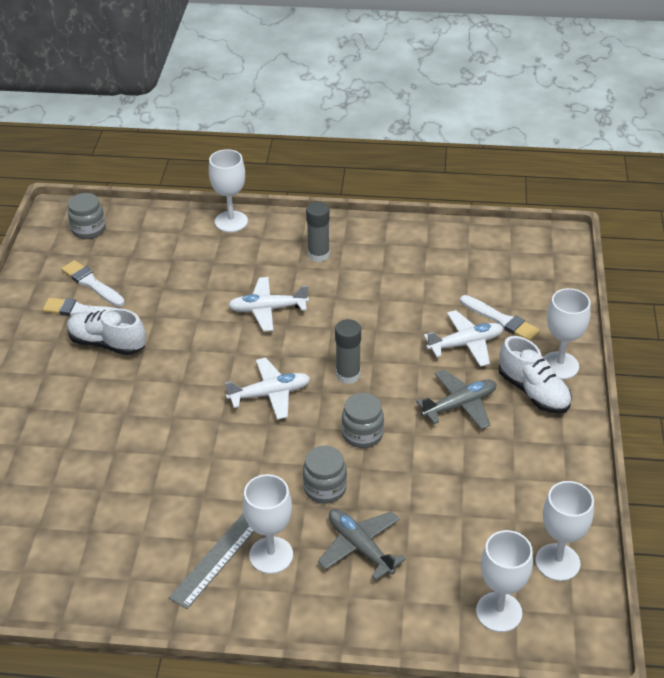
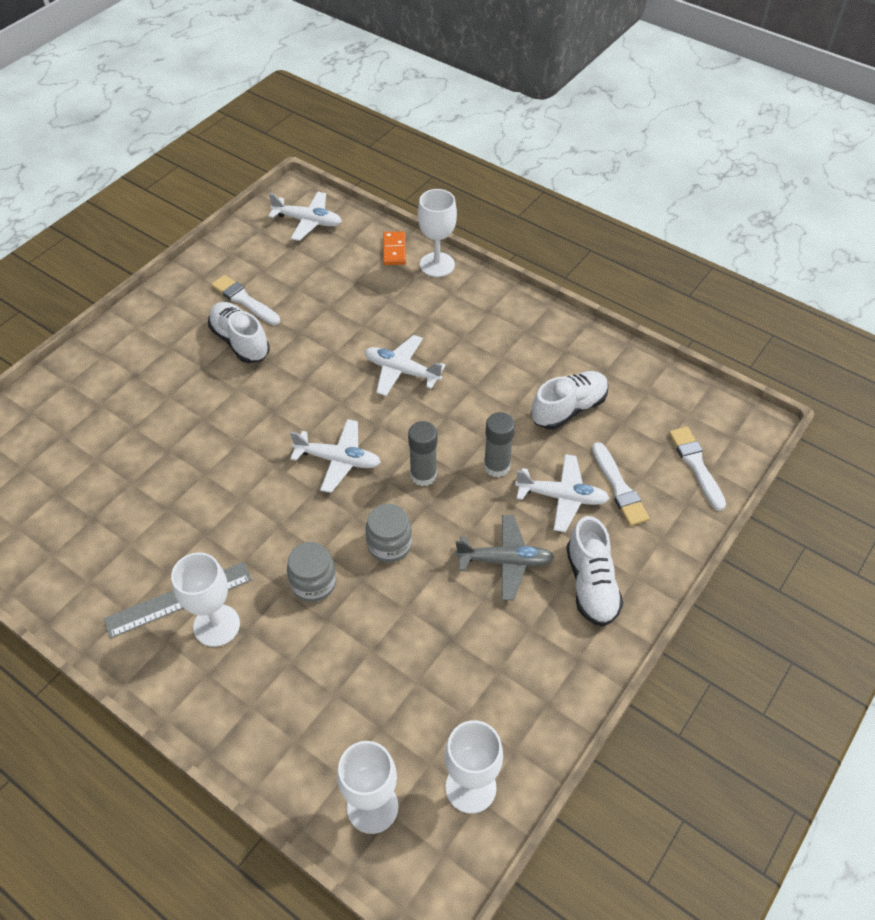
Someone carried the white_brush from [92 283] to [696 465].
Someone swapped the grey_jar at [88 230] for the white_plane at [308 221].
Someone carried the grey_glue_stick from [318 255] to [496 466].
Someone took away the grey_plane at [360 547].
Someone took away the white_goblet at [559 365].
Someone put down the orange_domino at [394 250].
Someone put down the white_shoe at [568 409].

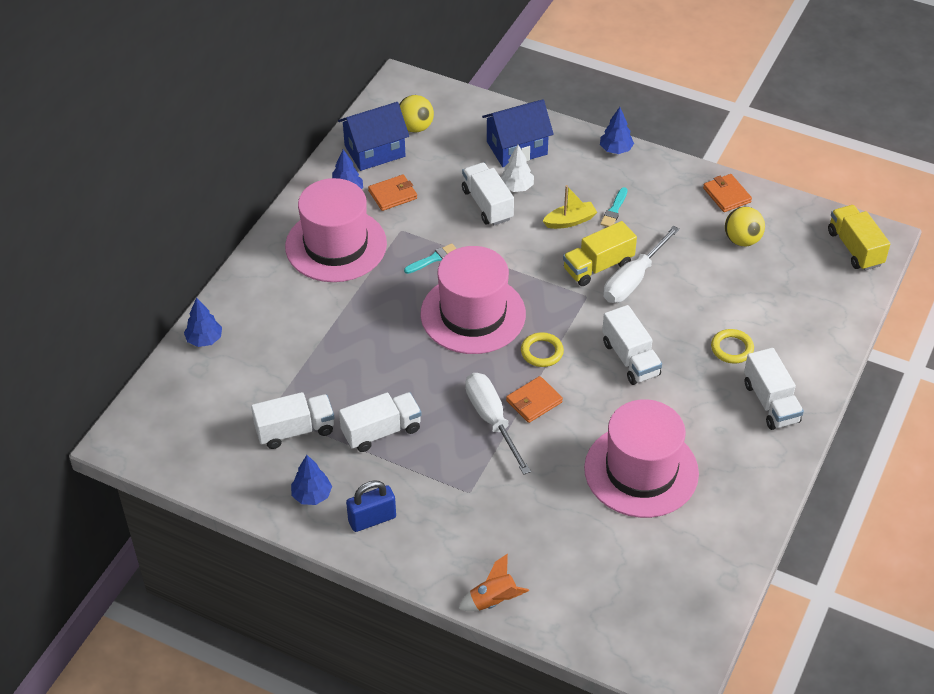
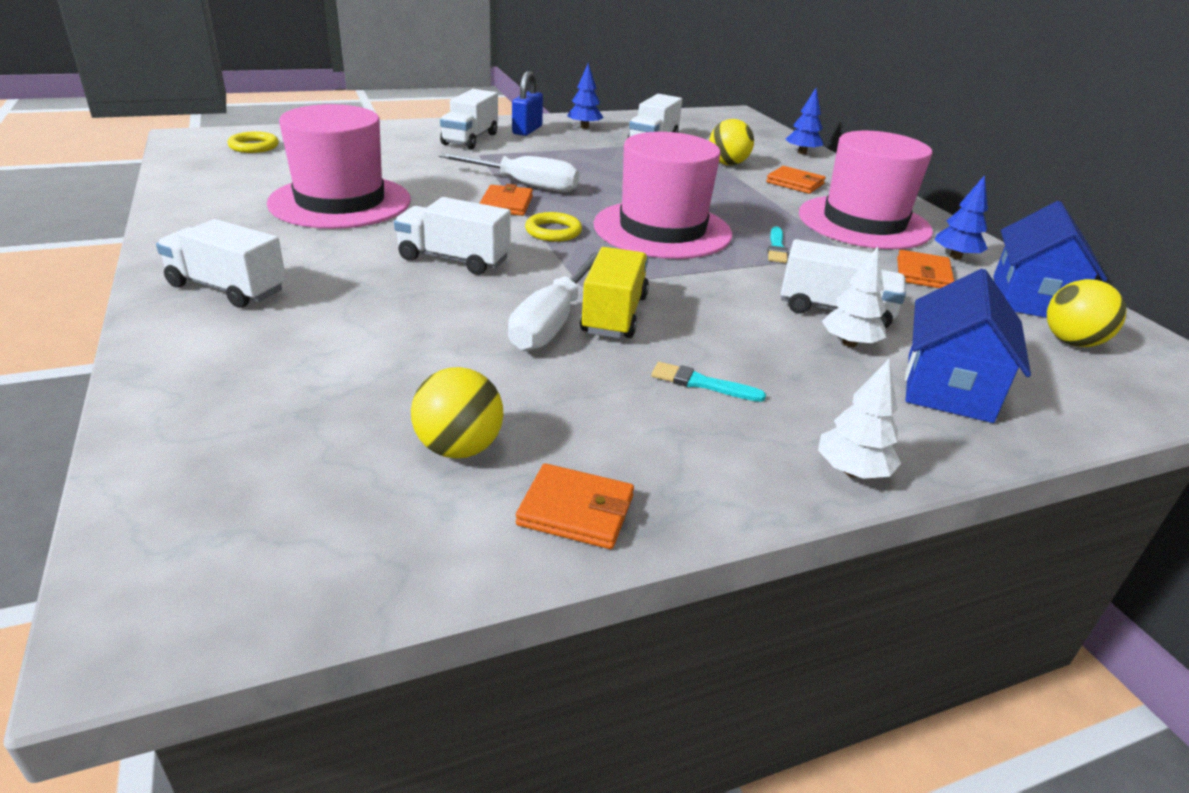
Someone carried the white_truck from [381 431] to [470 139].
Someone took away the orange_rocket at [493 601].
Someone took away the yellow_boat at [570 221].
Someone repainted the blue_tree at [615 149], which became the white_tree at [852 471].
Someone rotated the turquoise_brush at [614 210] by 45 degrees counterclockwise.
Someone rotated the white_screwdriver at [633 280] by 150 degrees counterclockwise.
Someone carried the yellow_ring from [732 348] to [254 146].
Someone took away the yellow_truck at [855 248].
Someone put down the yellow_ball at [727 164].
Someone put down the orange_wallet at [795 183].

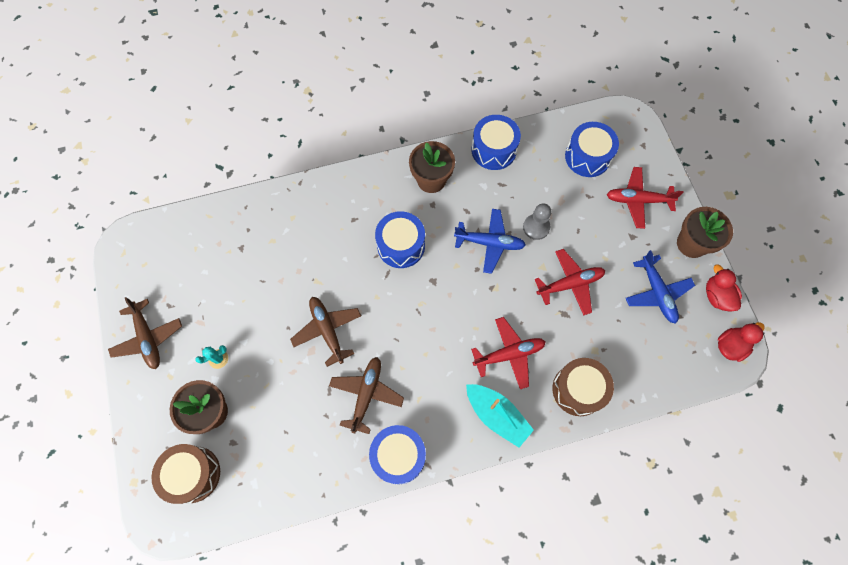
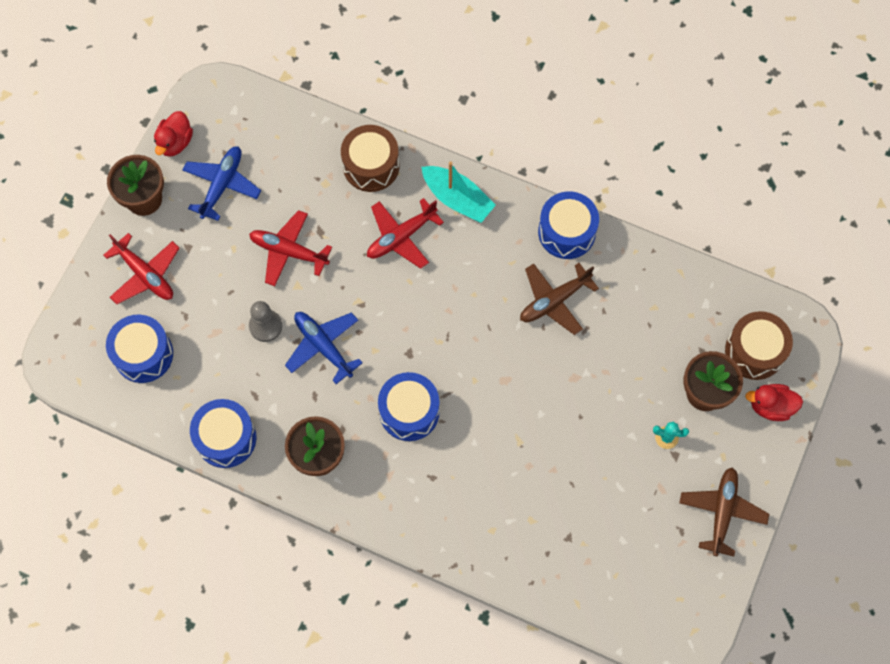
Someone took away the brown_plane at [327 330].
Someone rotated the turquoise_boat at [497 415] by 135 degrees clockwise.
Someone rotated the red_plane at [509 354] by 60 degrees counterclockwise.
Someone carried the red_duck from [730 346] to [770 406].

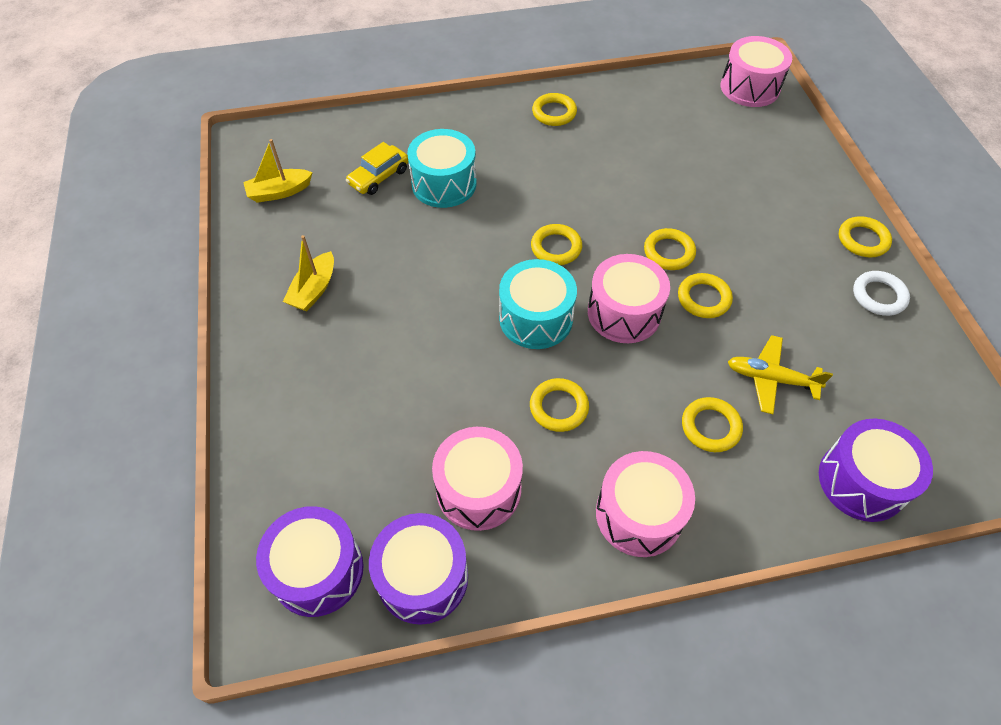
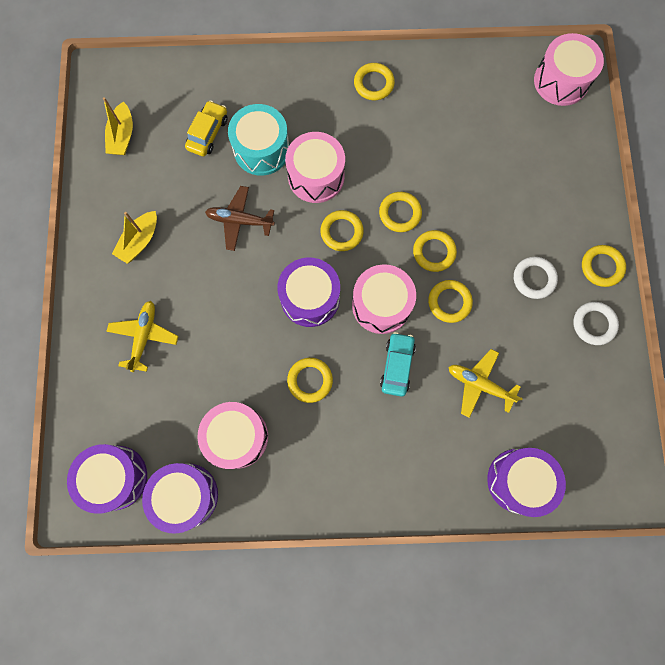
Someone rotated the yellow_boat at [279 192] by 75 degrees counterclockwise.
Someone rotated the yellow_car at [379 177] by 150 degrees clockwise.
Someone repainted the turquoise_drum at [536 318], which became the purple_drum at [310 298].
Someone carried the pink_drum from [639 514] to [316 176].
Someone carried the yellow_ring from [710 427] to [400 213].
Someone put down the yellow_plane at [144 336].
Someone put down the brown_plane at [240 221].
Someone put down the turquoise_car at [397 366].
Someone put down the white_ring at [534 279].

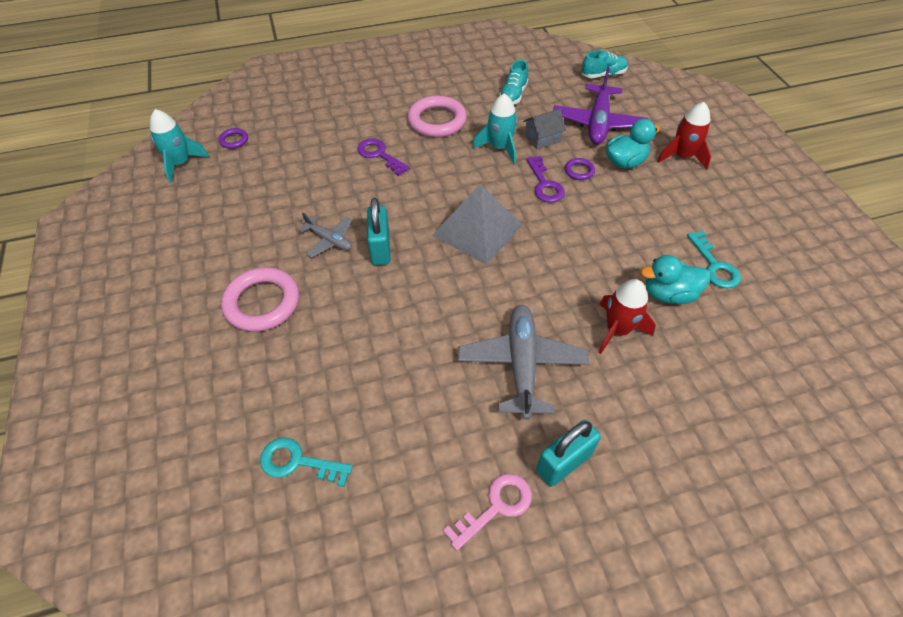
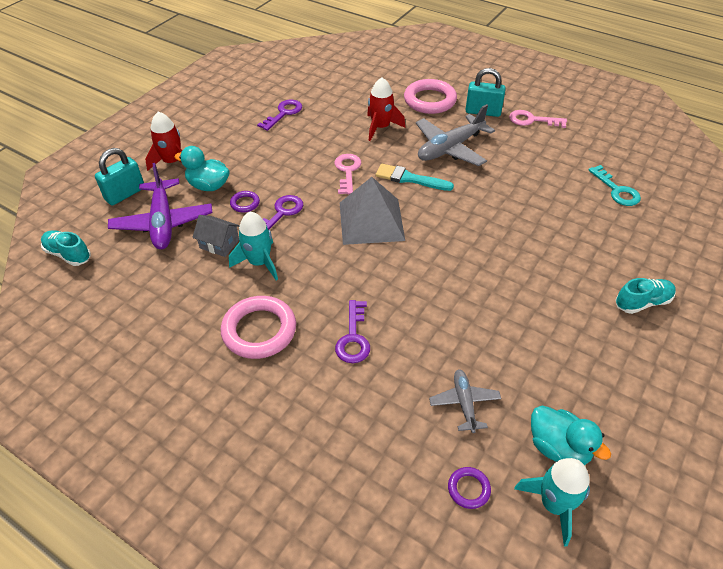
Someone carried the pink_ring from [262 303] to [430 100].
Someone carried the grey_plane from [329 240] to [464 403].
Someone carried the turquoise_padlock from [380 248] to [125 194].
Someone carried the turquoise_shoe from [513 95] to [642 302].
Someone rotated the purple_plane at [598 123] by 105 degrees clockwise.
Someone carried the turquoise_duck from [668 294] to [558 448].
Someone repainted the turquoise_key at [714 265], which became the purple_key at [283 113].
Someone put down the pink_key at [347 171].
Someone put down the turquoise_brush at [409 178].

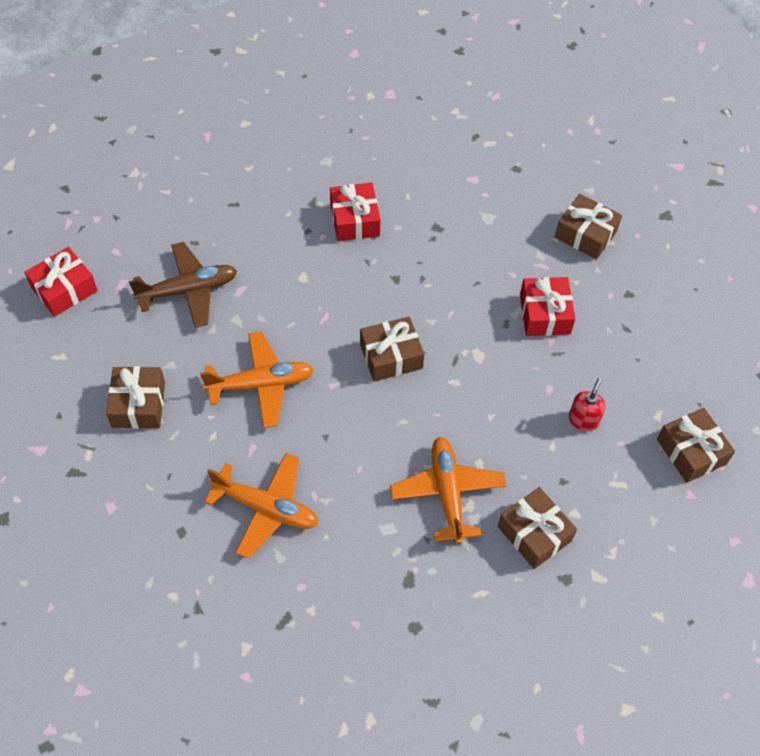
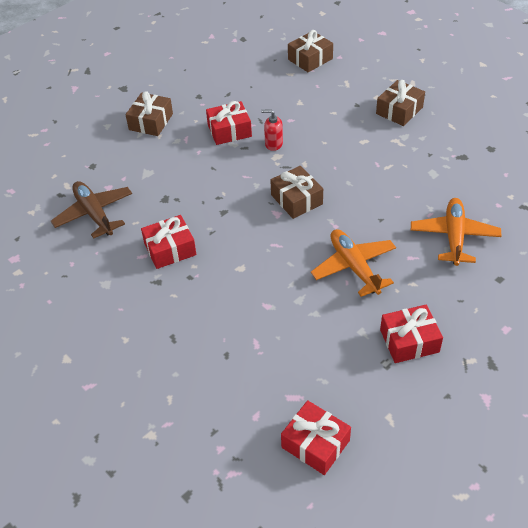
Someone repainted the brown_gift at [138 404], which became the red_gift at [409 341].
Someone carried the brown_plane from [188 290] to [94 214].
Someone took away the orange_plane at [447 493].
Someone carried the red_soap_dispenser from [583 420] to [273 144].

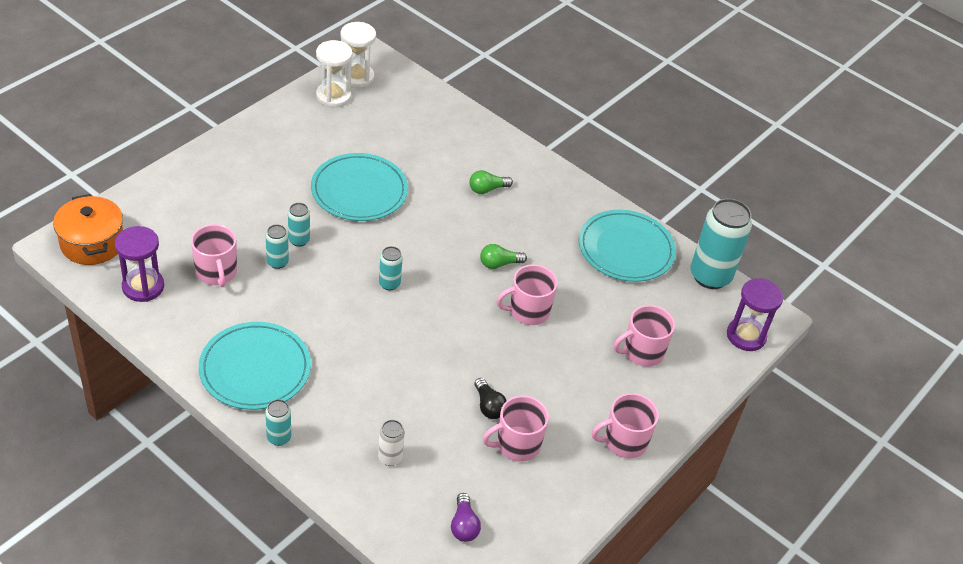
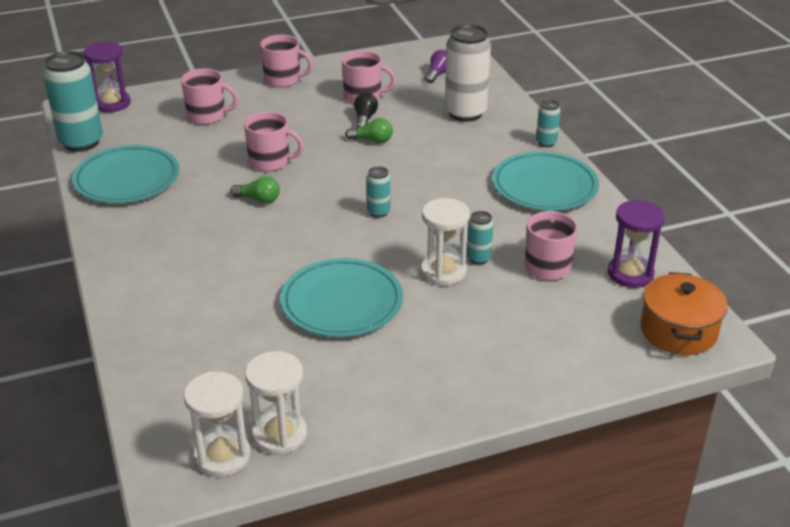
Someone swapped the turquoise_can at [299 240] for the white_hourglass at [443 272].
Someone scaled the white_can at [390 457] by 2.09.
Someone carried the green_light_bulb from [487 189] to [372 140].

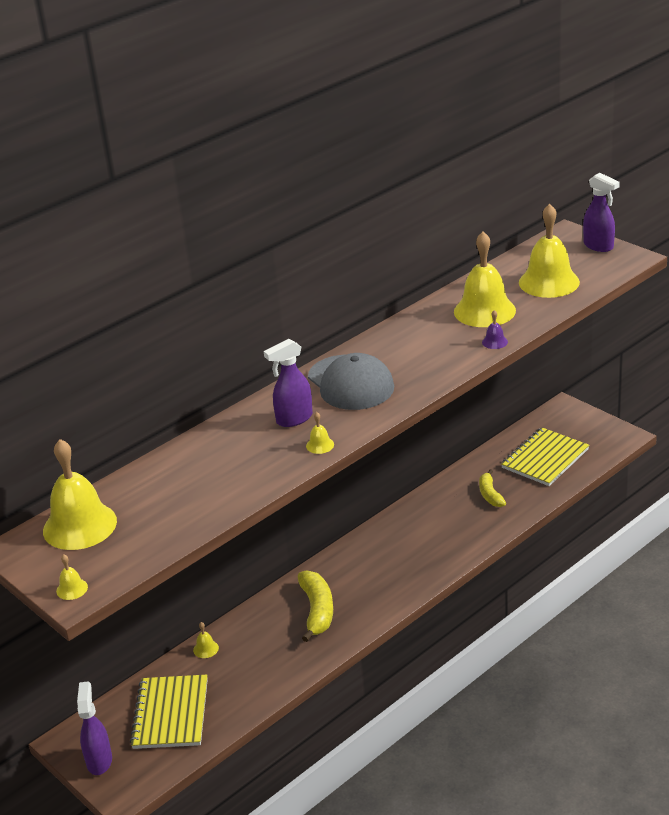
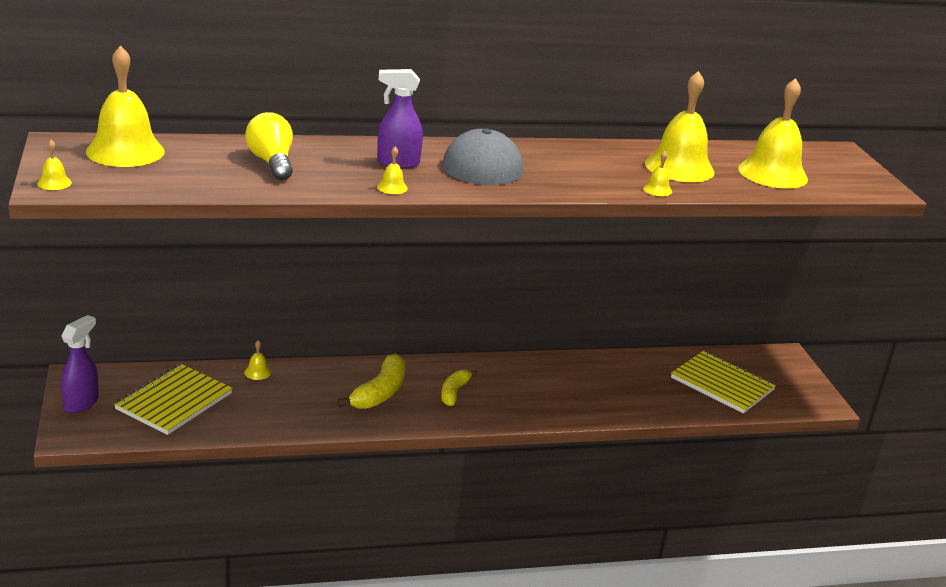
Someone carried the yellow_banana from [490 494] to [454 392].
Someone repainted the purple_bell at [494 342], which became the yellow_bell at [657 190].
Someone rotated the yellow_notebook at [545 458] by 60 degrees clockwise.
Someone took away the purple_spray_bottle at [599 246].
Someone put down the yellow_light_bulb at [272 162].

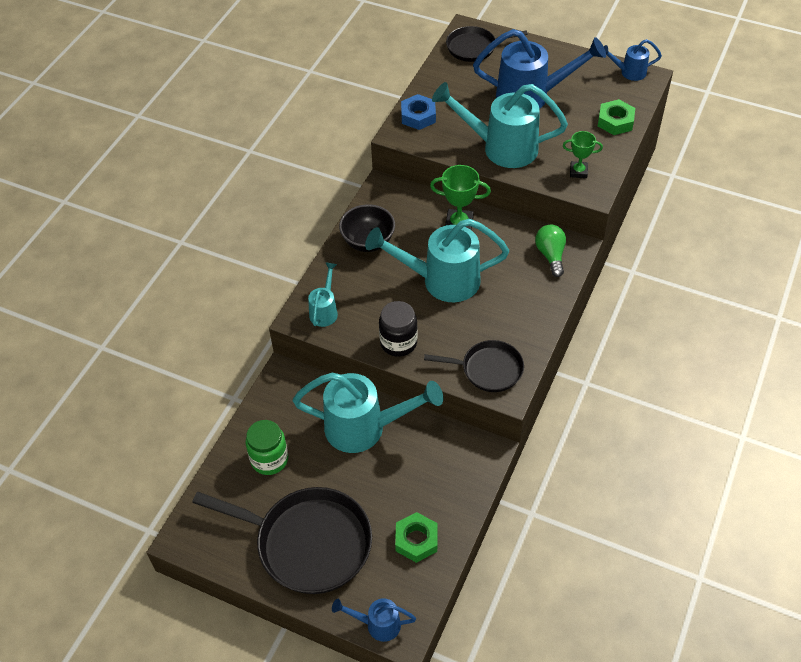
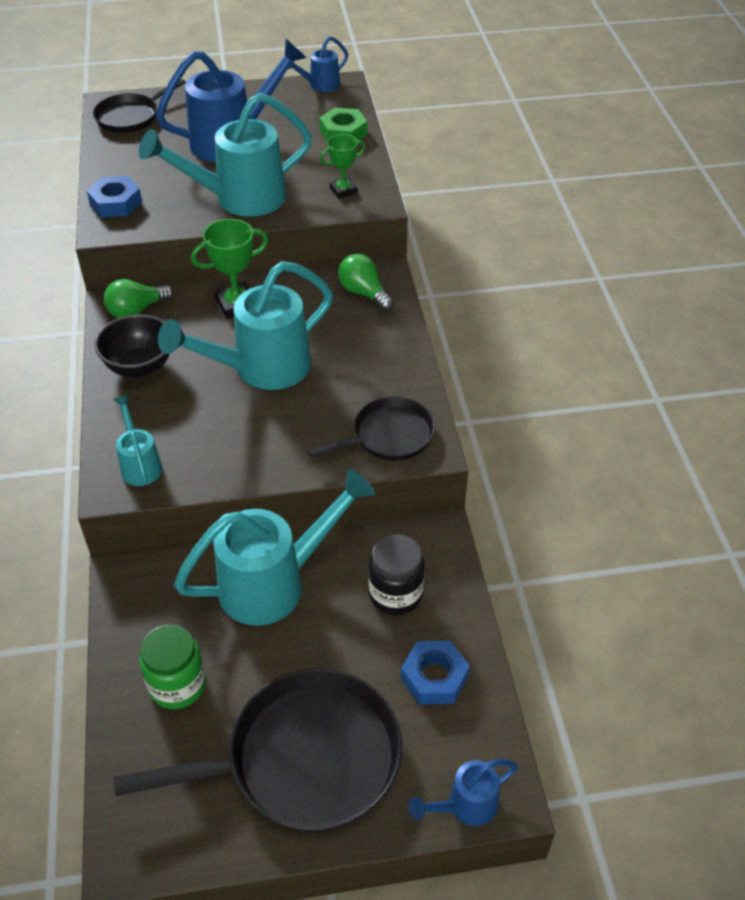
Someone carried the black_jar from [398 343] to [395 594].
Someone repainted the green_nut at [416 540], which became the blue_nut at [434 677].
Someone put down the green_light_bulb at [136 310].

